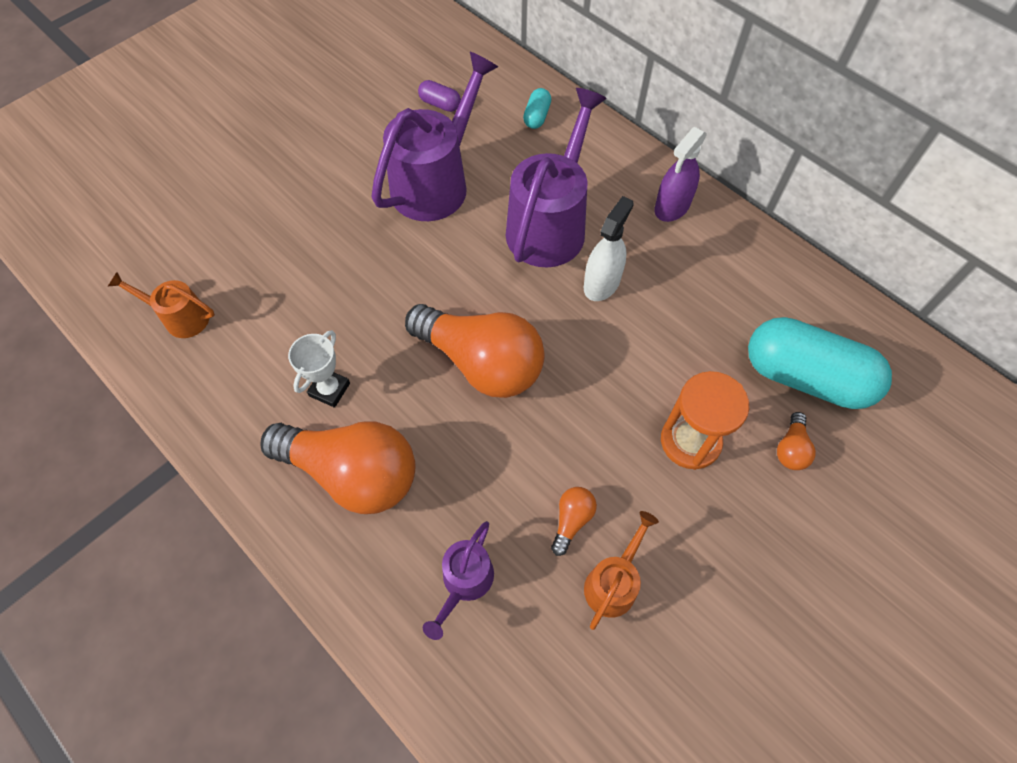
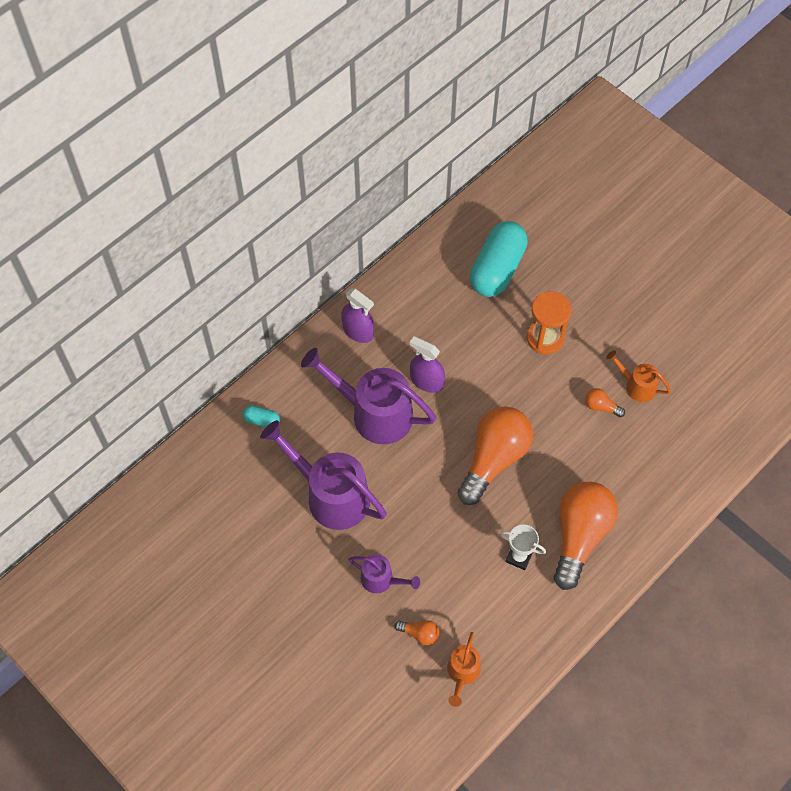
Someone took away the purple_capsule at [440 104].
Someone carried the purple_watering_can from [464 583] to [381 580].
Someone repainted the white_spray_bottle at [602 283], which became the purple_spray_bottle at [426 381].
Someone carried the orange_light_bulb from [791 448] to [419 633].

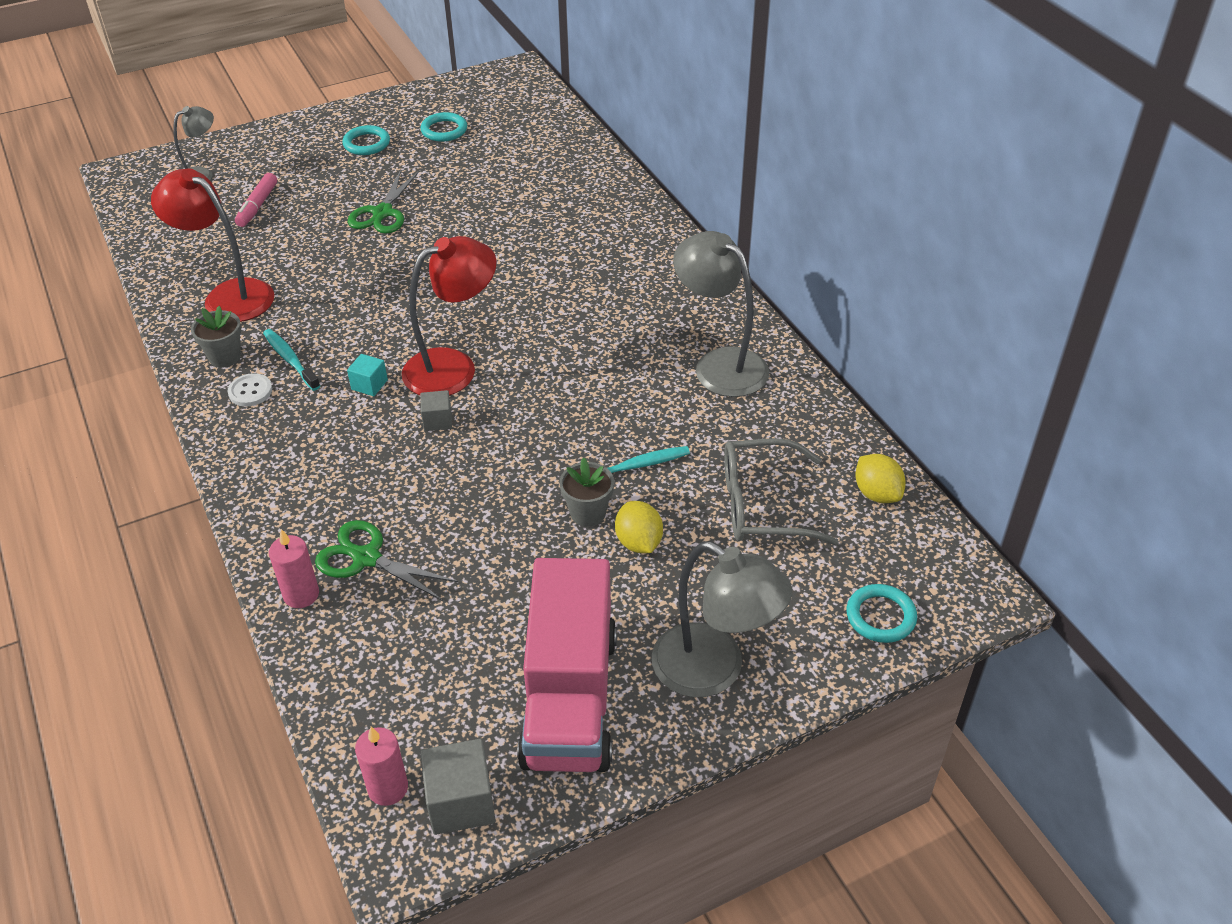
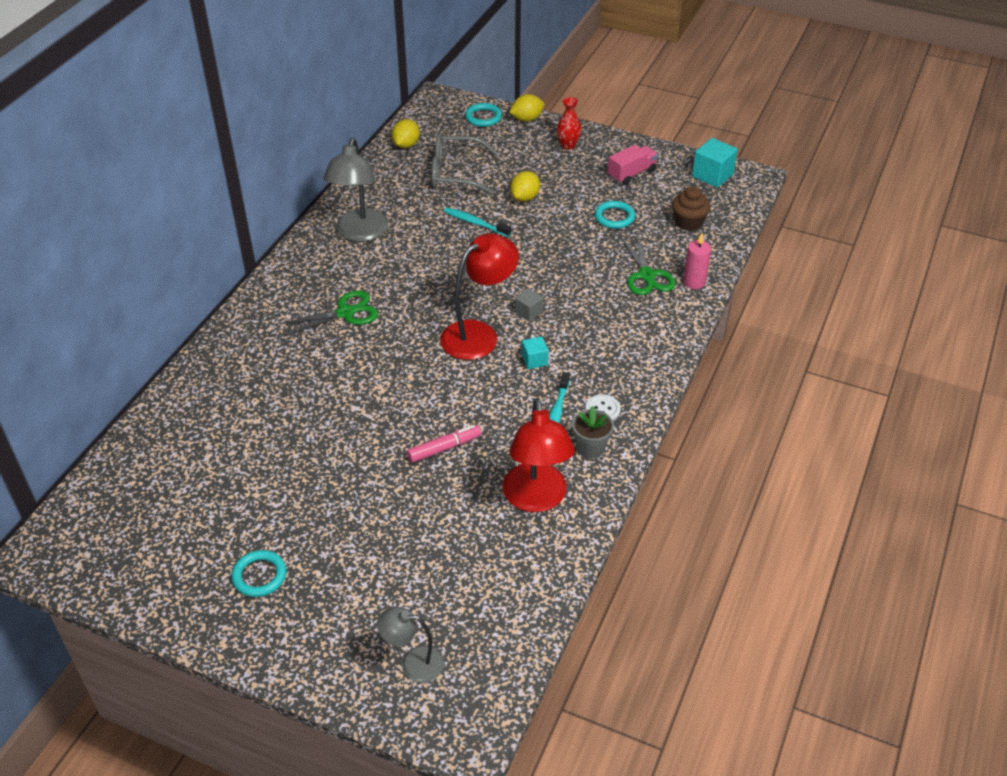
Someone carried the pink_marker from [257 206] to [444 448].
Someone carried the green_scissors from [382 213] to [345 313].
Someone took away the pink_candle at [388 788].
Someone rotated the red_lamp at [453 367] by 120 degrees clockwise.
Someone repainted the grey_cube at [461 802], which became the turquoise_cube at [712 175].
Someone carried the turquoise_ring from [444 130] to [614 217].
Someone scaled the pink_truck at [570 698] by 0.48.
Someone took away the grey_flower_pot at [588 513].
Someone swapped the grey_lamp at [714 671] for the red_vase at [568 145].
Someone rotated the grey_glasses at [761 505] by 135 degrees clockwise.
Someone put down the yellow_lemon at [527 119].
Someone put down the brown_cupcake at [688 222].

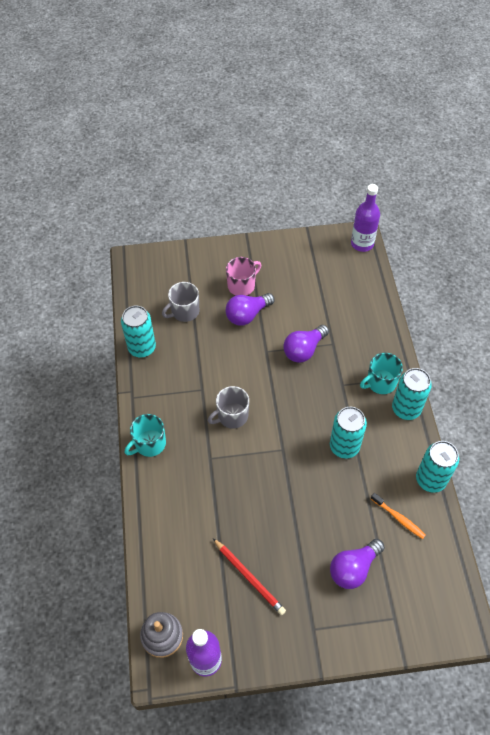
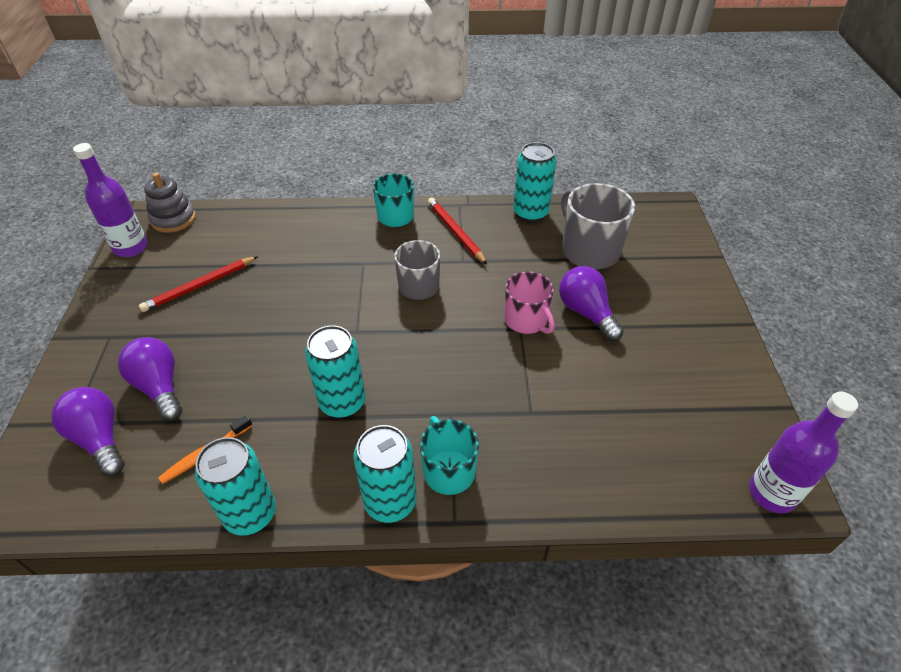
Someone scaled the grey_mug at [184 311] by 1.50.
Someone carried the pink_mug from [242 285] to [526 320].
Someone carried the purple_light_bulb from [304 350] to [100 439].
Someone put down the red_pencil at [455 232].

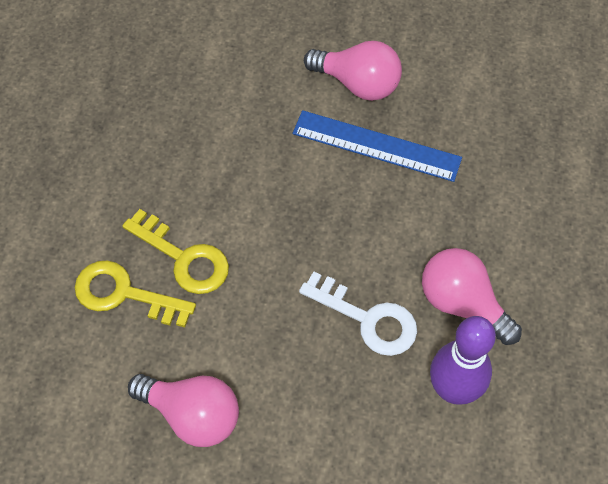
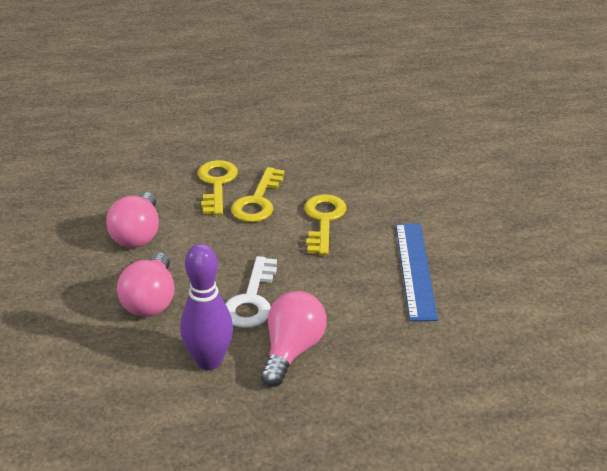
Someone carried the pink_light_bulb from [358 84] to [151 300].
Someone put down the yellow_key at [323 220].

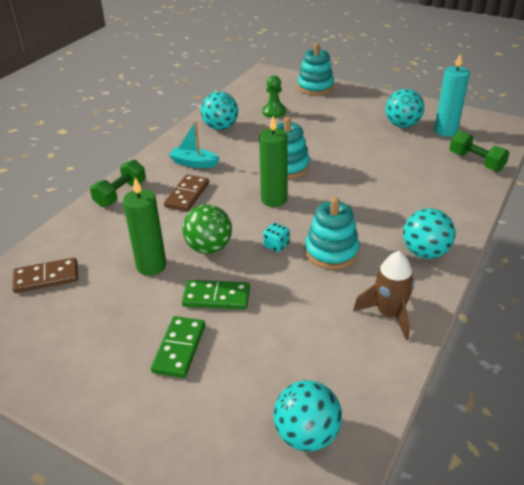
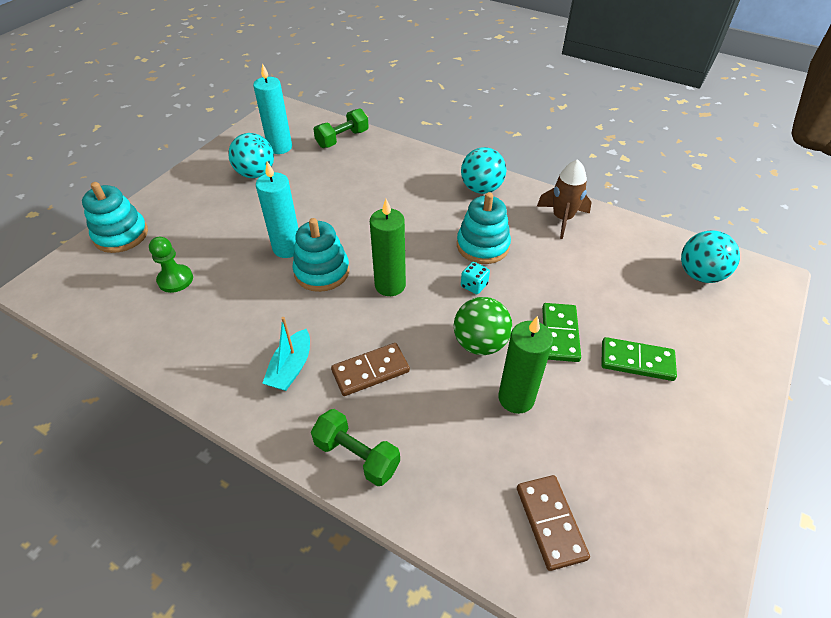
Someone rotated the brown_domino at [187 195] by 45 degrees counterclockwise.
Someone took away the turquoise_ball at [220 127].
Someone put down the turquoise_candle at [287 248].

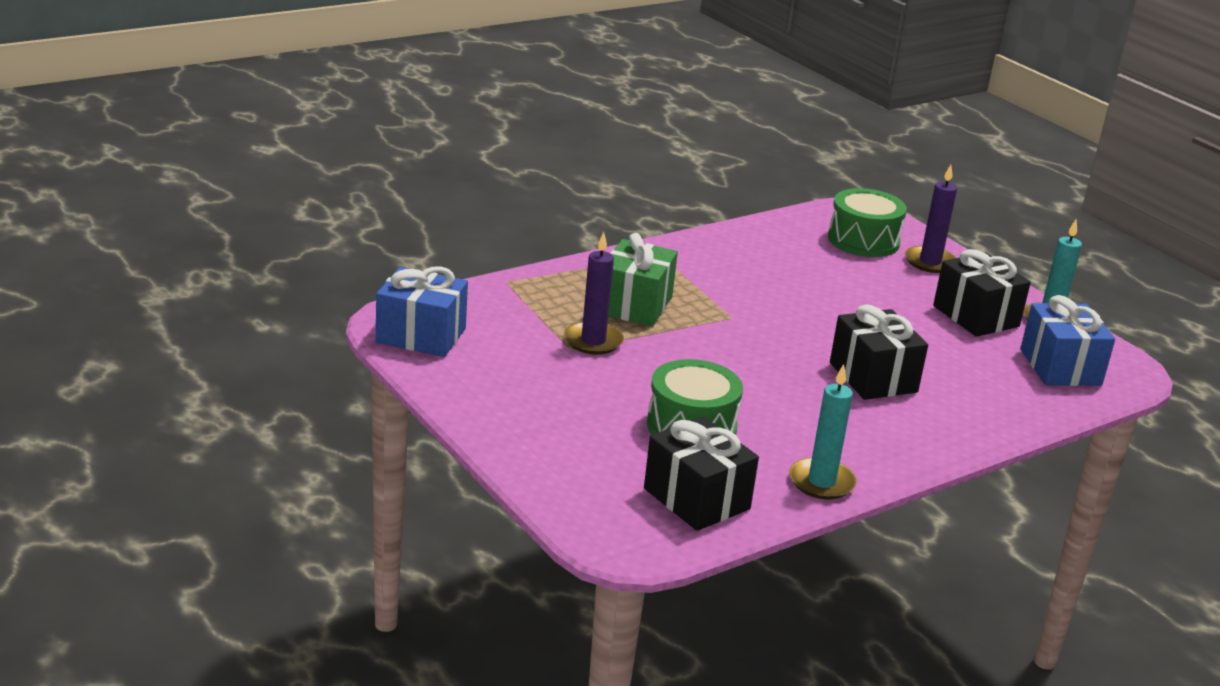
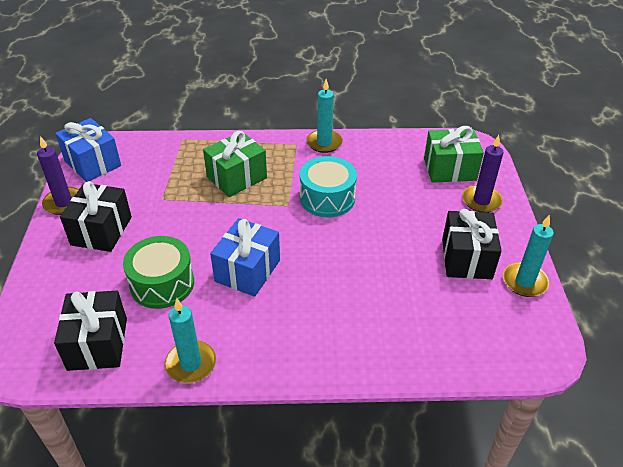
Someone carried the purple_candle from [593 341] to [64 203].
Someone swapped the green_drum at [863 240] for the green_gift at [449 169].
Someone carried the black_gift from [873 377] to [101 231].
Someone carried the blue_gift from [1060 367] to [247 270].
Someone put down the turquoise_drum at [327 198].
Someone put down the turquoise_candle at [324 143].

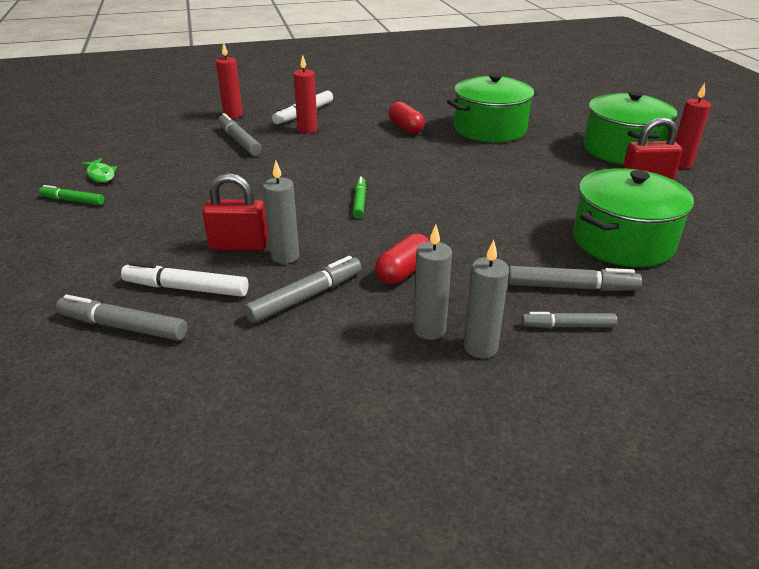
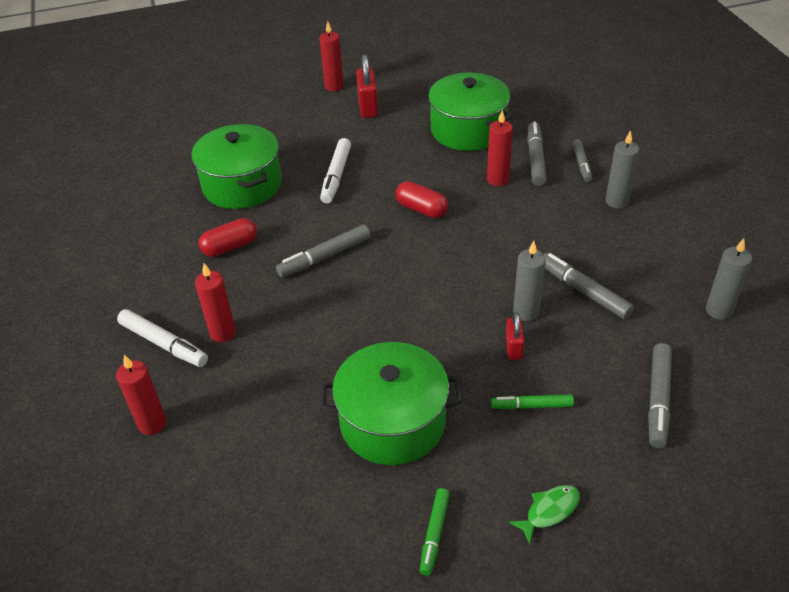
Someone carried the green_fish from [101 175] to [549 511].
Someone carried the white_marker from [186 288] to [336 176].
Someone scaled the red_padlock at [239 246] by 0.60.
Someone carried the grey_marker from [239 141] to [324 257].
Someone carried the green_marker from [359 202] to [531 406].
Someone carried the red_capsule from [403 272] to [421 209].
Someone carried the grey_candle from [429 330] to [718 310].
Someone carried the green_pot from [622 150] to [392 422].
Someone put down the red_candle at [497 179].

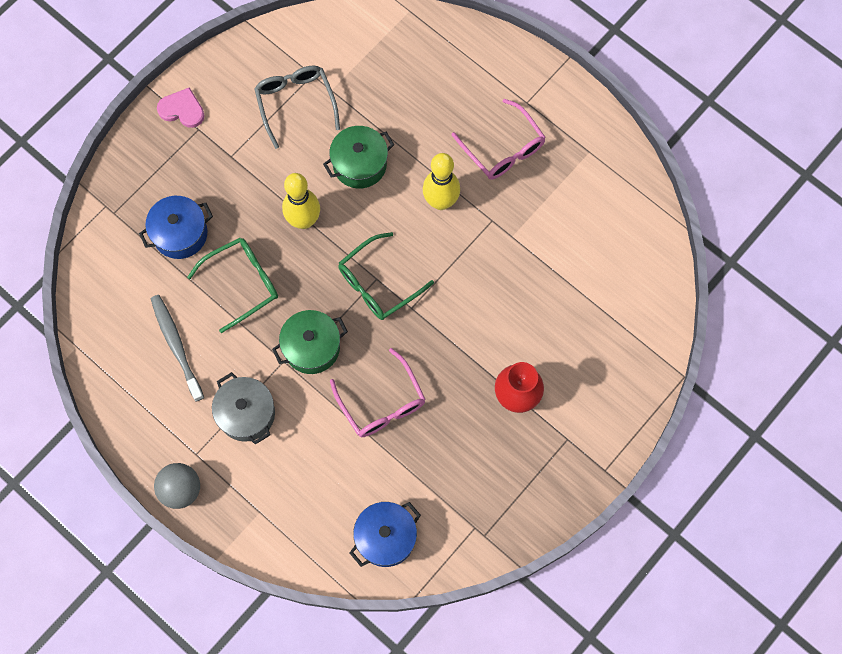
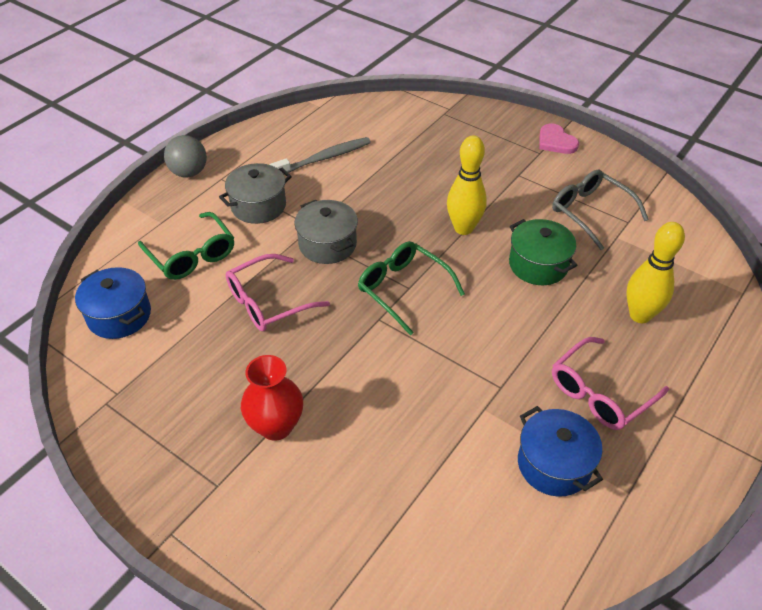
Someone carried the blue_pot from [180 234] to [554 464].
Someone rotated the pink_heart at [182 109] by 135 degrees clockwise.
Someone carried the green_glasses from [242 283] to [191 255].
Someone rotated the grey_glasses at [296 103] by 105 degrees counterclockwise.
Someone repainted the green_pot at [312 347], which became the grey_pot at [327 244].
Someone carried the yellow_bowling_pin from [440 201] to [640 315].

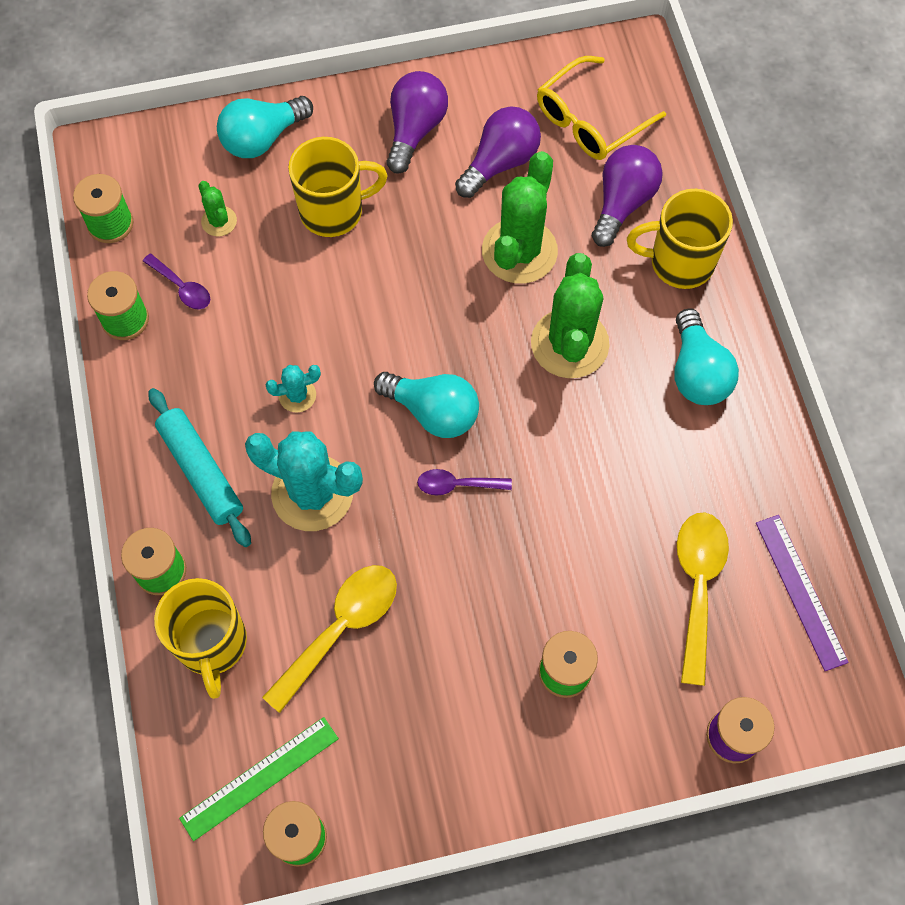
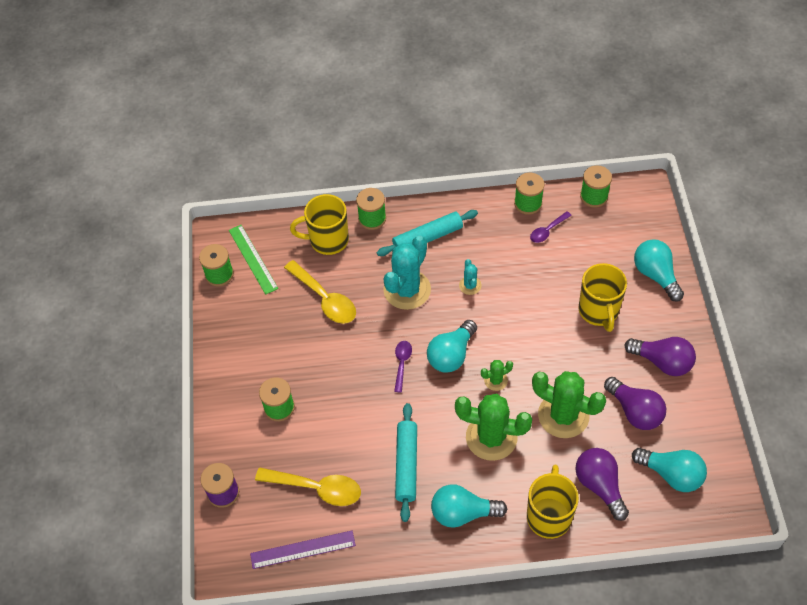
Someone carried the green_cactus from [219 221] to [496 380].
Someone swapped the yellow_glasses at [591 120] for the turquoise_light_bulb at [671 474].
Someone rotated the purple_light_bulb at [622 203] by 150 degrees counterclockwise.
Someone put down the turquoise_rolling_pin at [406 465].

